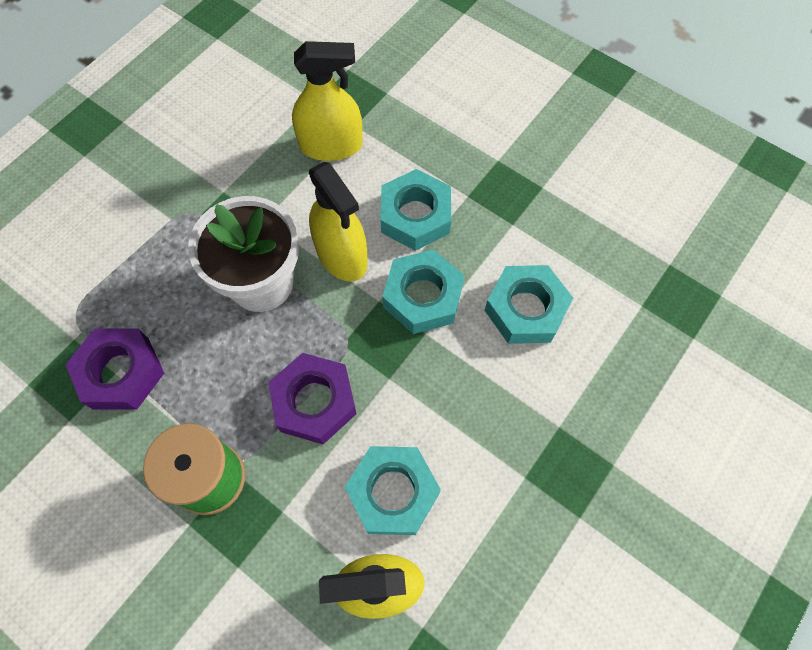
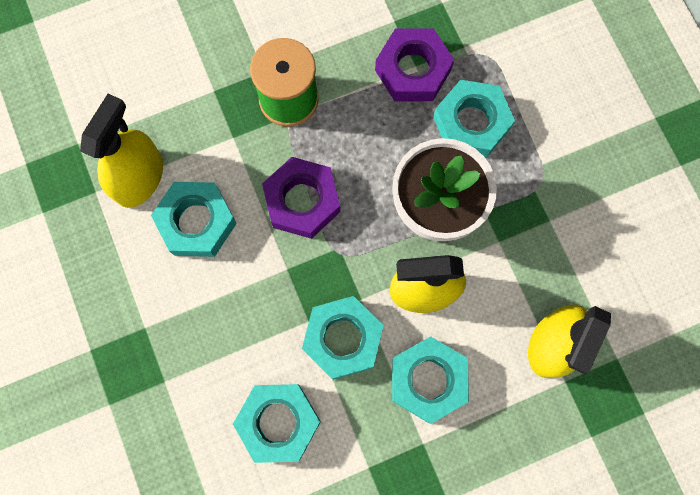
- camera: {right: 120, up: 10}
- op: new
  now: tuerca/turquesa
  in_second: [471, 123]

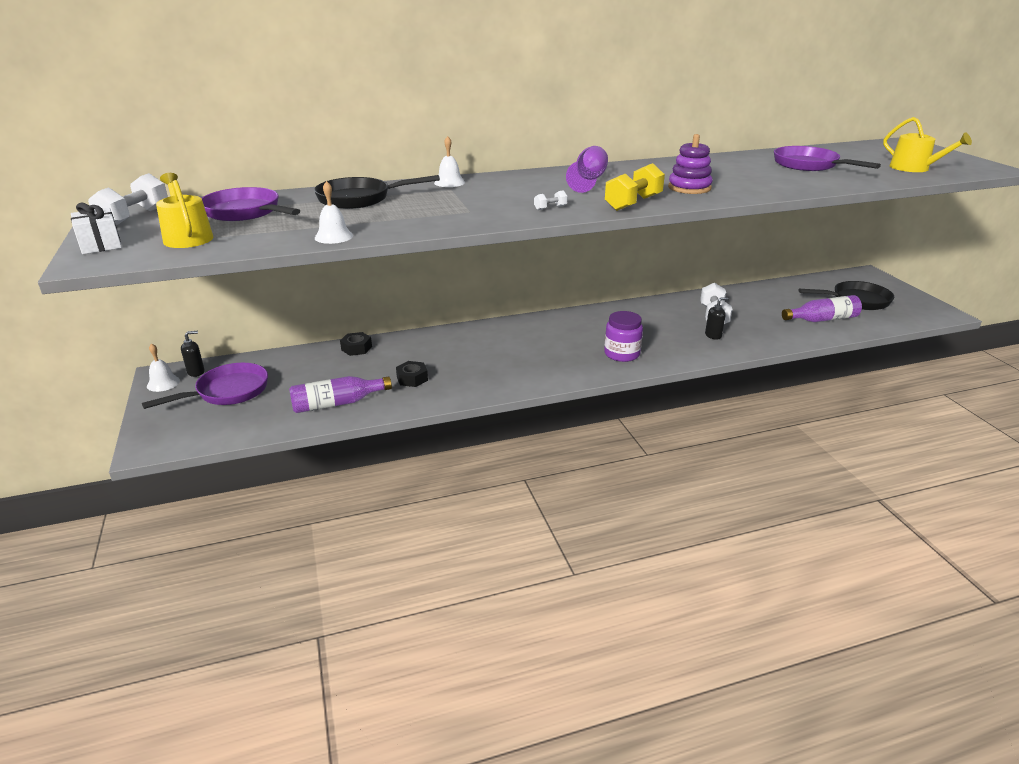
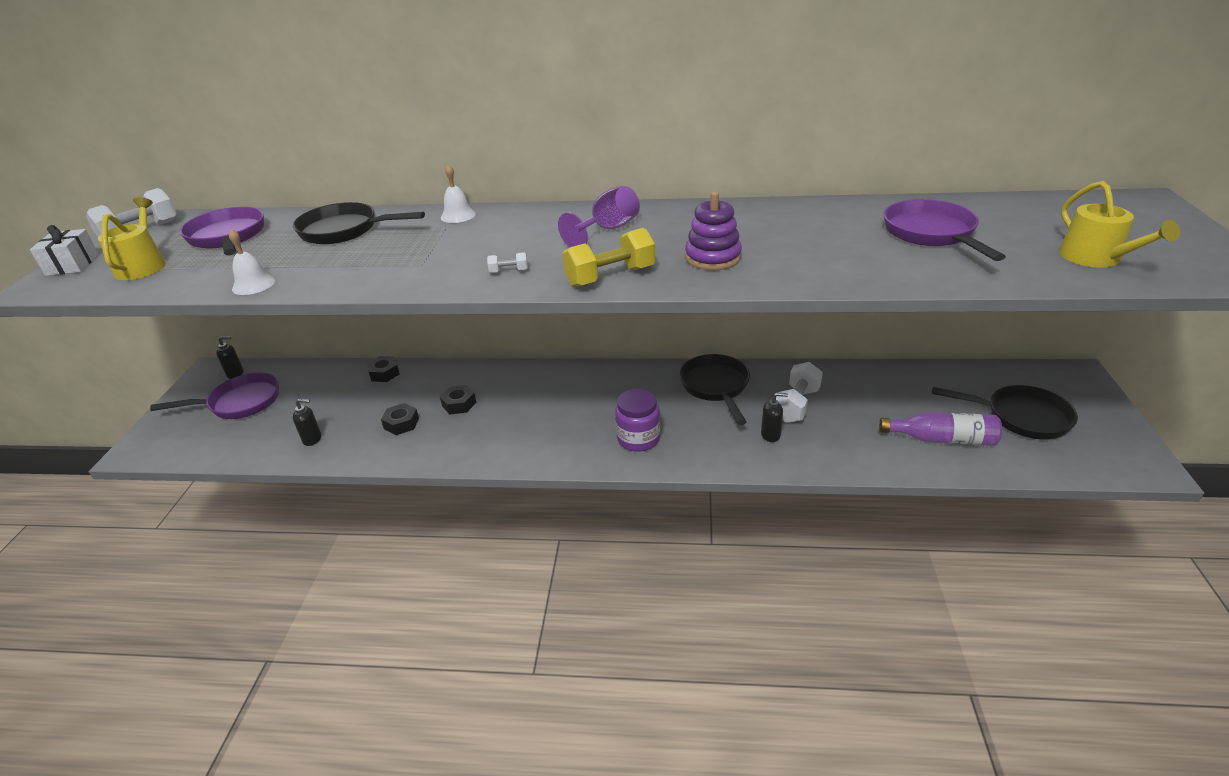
- camera: {right: 25, up: 5}
- op: gone
  was: campana/blanco
  in_first: [163, 383]
- op: swapped
  was: botella/morado
  now: dispensador de jabón/negro
  in_first: [337, 403]
  in_second: [312, 439]
- op: new
  now: sartén/negro
  in_second: [715, 387]
- op: new
  now: tuerca/negro
  in_second: [459, 404]

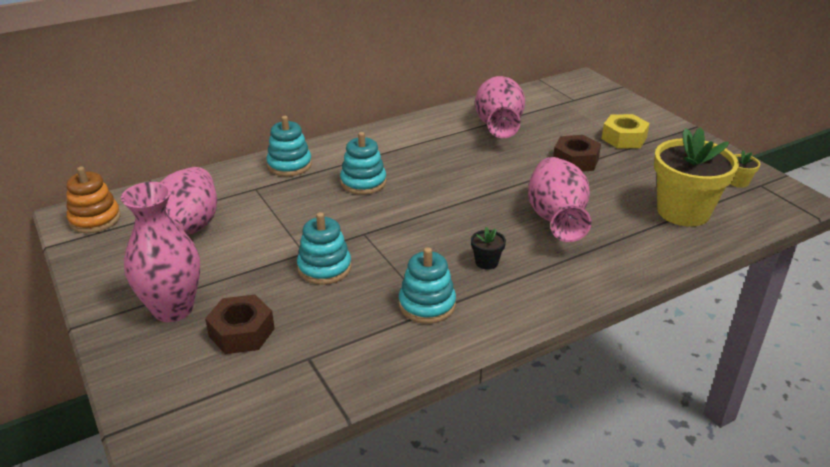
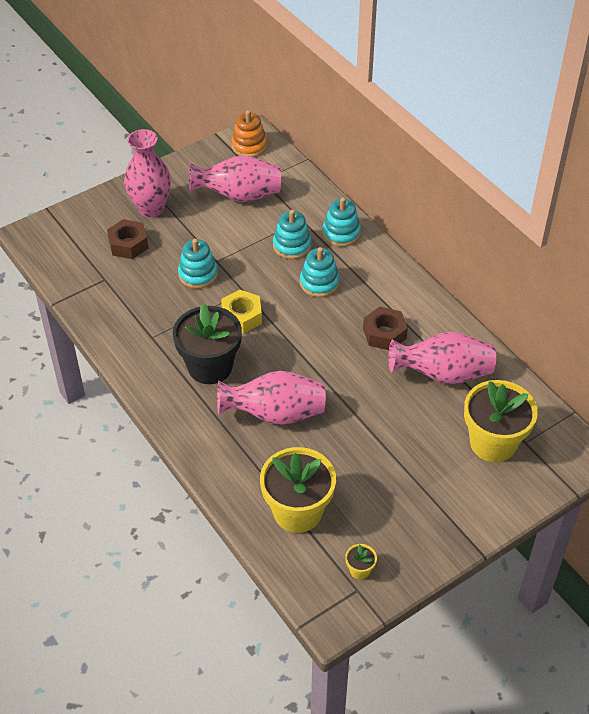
- camera: {right: 85, up: 15}
- op: shifted
  was: tuerca/amarillo
  in_first: [624, 138]
  in_second: [241, 316]
- op: shifted
  was: tuerca/marrón
  in_first: [575, 161]
  in_second: [384, 333]
- op: scaled
  was: maceta/negro
  in_first: [486, 262]
  in_second: [210, 367]
  ratio: 2.45
- op: shifted
  was: juguete apilable/turquesa
  in_first: [427, 305]
  in_second: [292, 245]
- op: new
  now: maceta/amarillo
  in_second: [493, 443]

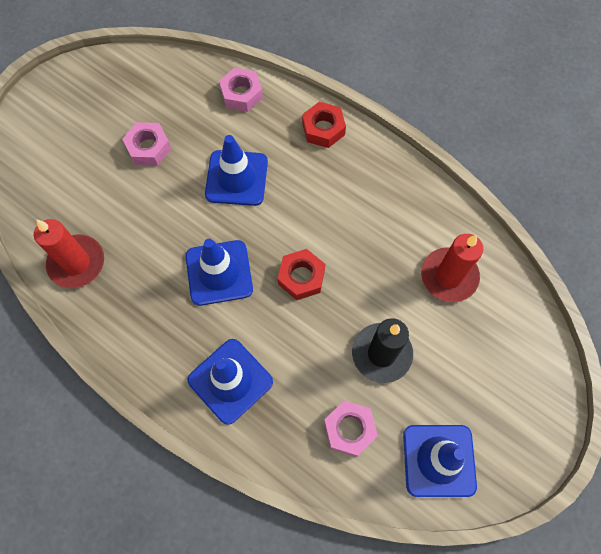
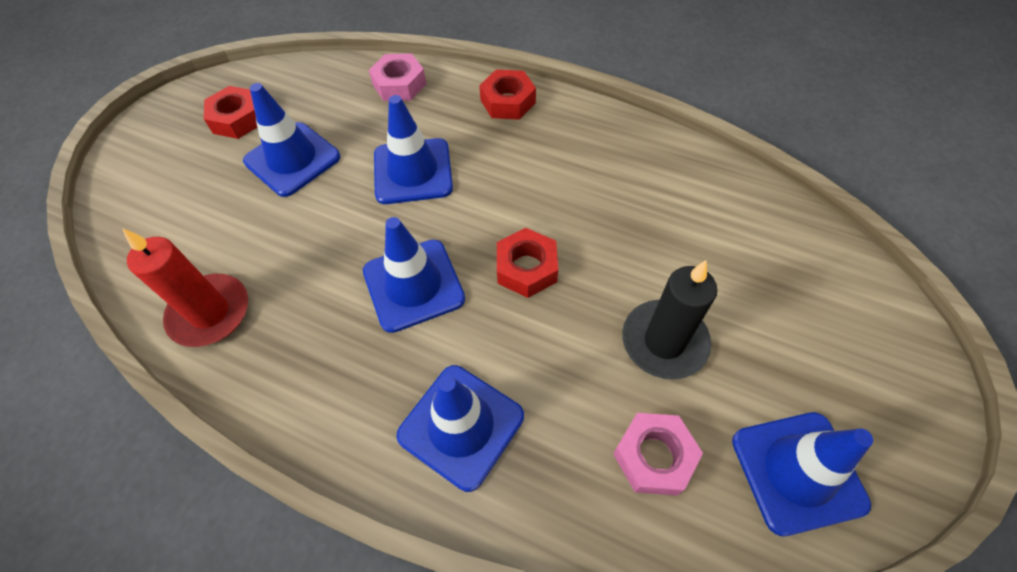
- camera: {right: -10, up: -10}
- op: swapped
  was: tuerca/rosa
  now: cono de tráfico/azul
  in_first: [149, 148]
  in_second: [292, 159]
- op: gone
  was: vela/rojo
  in_first: [449, 276]
- op: new
  now: tuerca/rojo
  in_second: [237, 119]

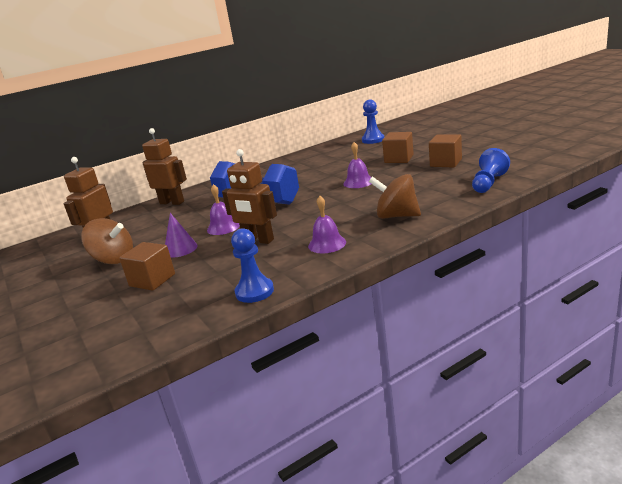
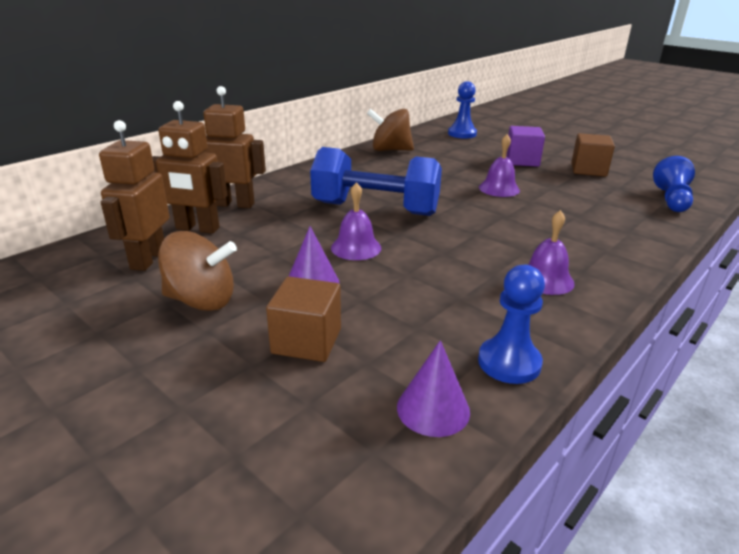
- camera: {right: -20, up: 5}
- op: repainted
  was: cubo/marrón
  now: cubo/morado
  in_first: [399, 159]
  in_second: [522, 161]
- op: shifted
  was: robot/marrón
  in_first: [258, 240]
  in_second: [197, 228]
- op: shifted
  was: peonza/marrón
  in_first: [396, 216]
  in_second: [390, 150]
- op: new
  now: cono/morado
  in_second: [433, 409]

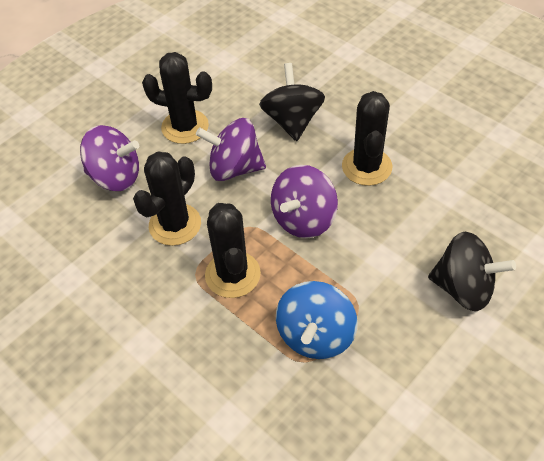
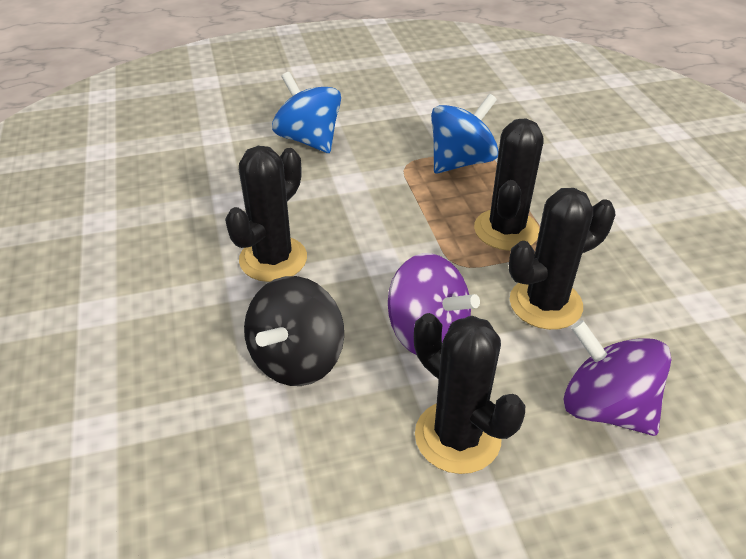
- camera: {right: -150, up: -10}
- op: gone
  was: peonza/morado
  in_first: [304, 219]
- op: repainted
  was: peonza/negro
  now: peonza/azul
  in_first: [463, 288]
  in_second: [309, 140]

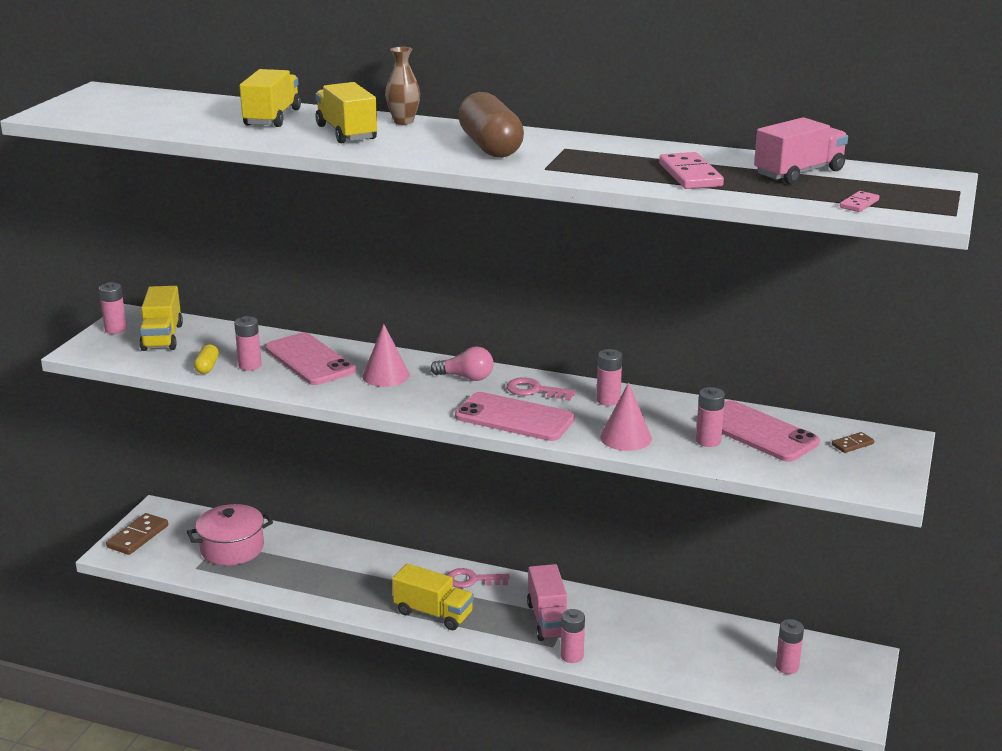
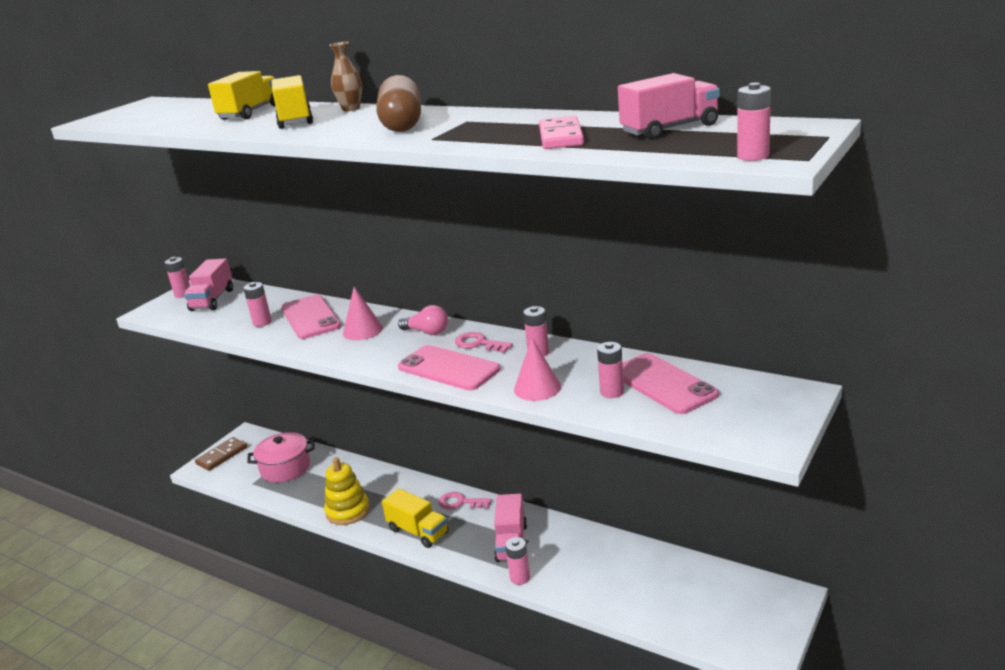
- camera: {right: 15, up: 0}
- op: gone
  was: ficha de dominó/rosa
  in_first: [859, 204]
- op: repainted
  was: camión/amarillo
  now: camión/rosa
  in_first: [162, 337]
  in_second: [212, 300]
- op: gone
  was: cápsula/amarillo
  in_first: [207, 367]
- op: gone
  was: ficha de dominó/marrón
  in_first: [852, 444]
- op: shifted
  was: pila/rosa
  in_first: [787, 666]
  in_second: [753, 156]
- op: new
  now: juguete apilable/amarillo
  in_second: [348, 511]

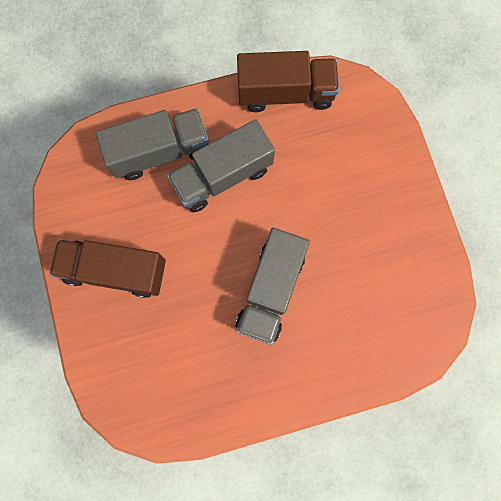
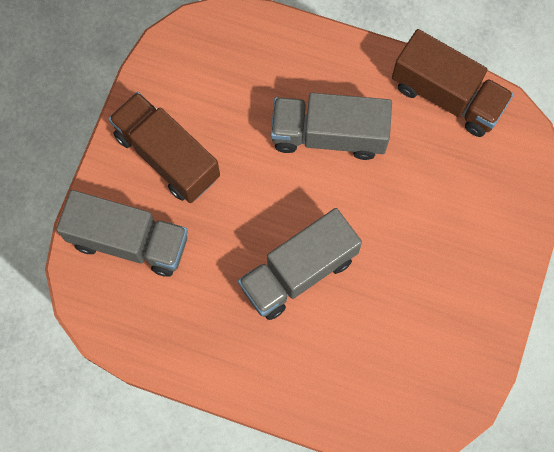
- camera: {right: 35, up: -5}
- op: shifted
  was: camión/gris
  in_first: [160, 152]
  in_second: [129, 241]

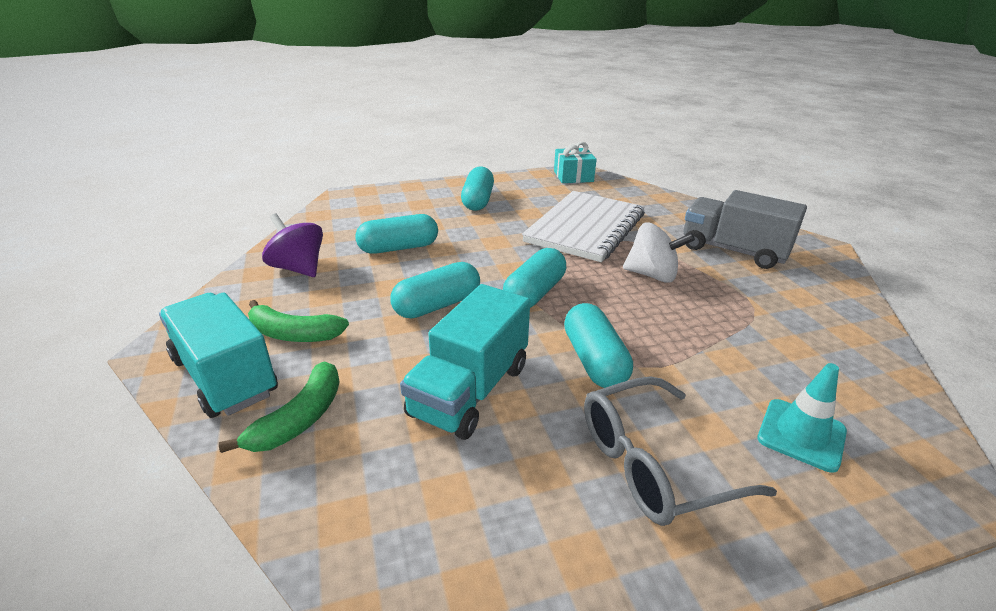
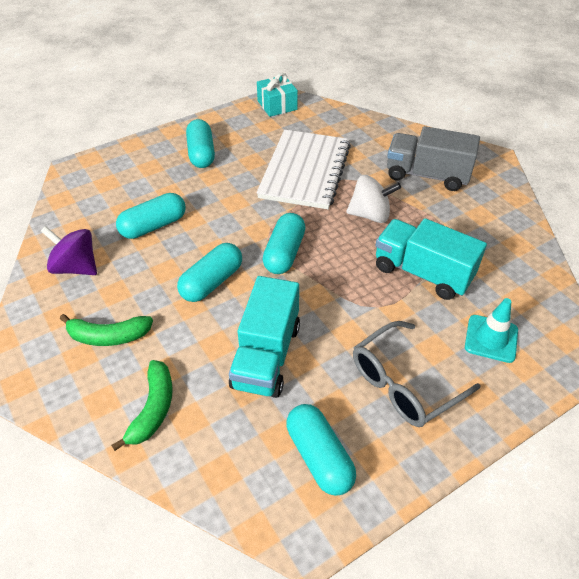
- camera: {right: -15, up: 15}
- op: shifted
  was: camión/turquesa
  in_first: [225, 376]
  in_second: [422, 273]
- op: shifted
  was: cápsula/turquesa
  in_first: [594, 360]
  in_second: [319, 456]

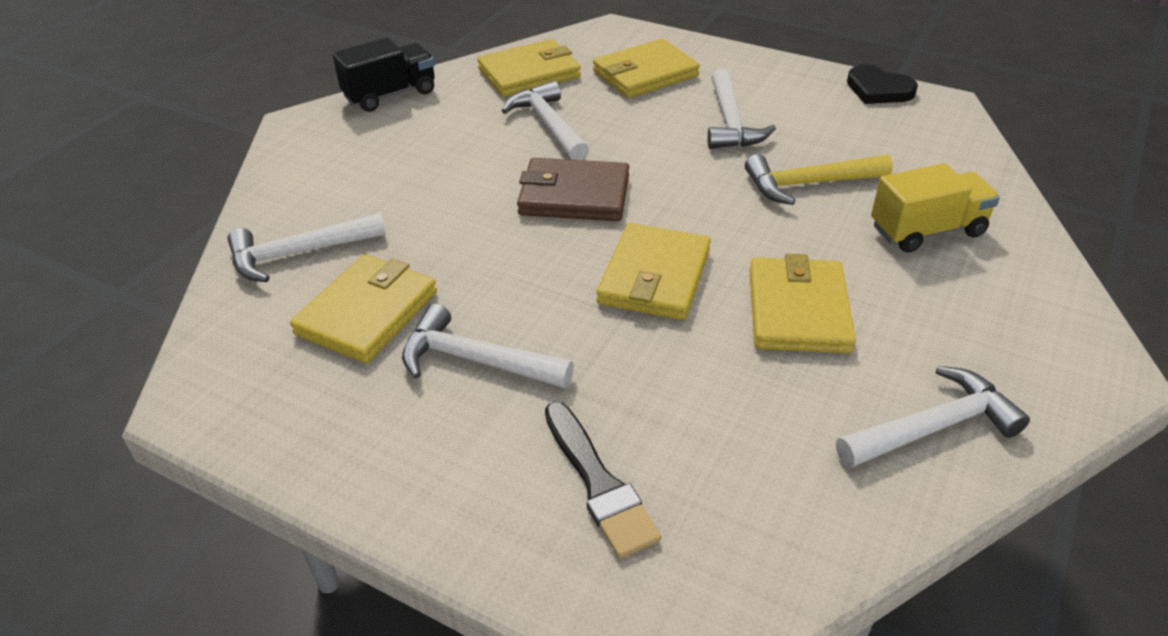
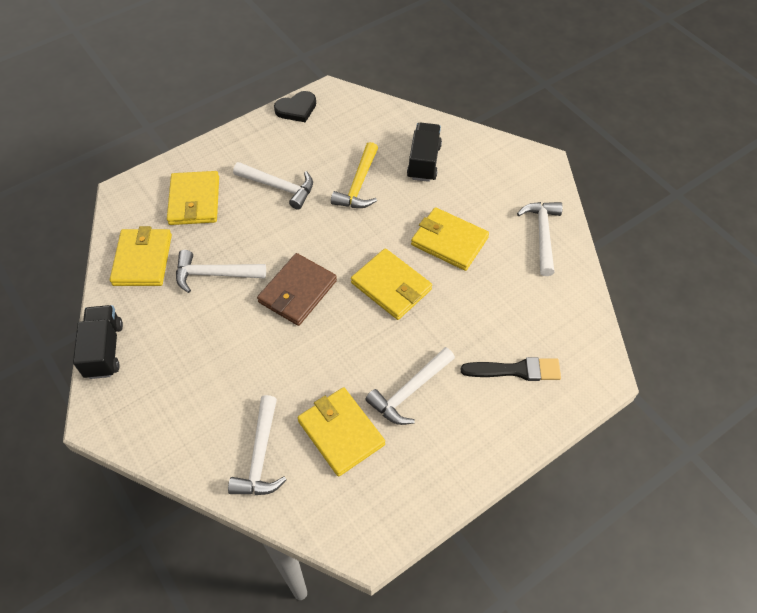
- camera: {right: -65, up: 15}
- op: repainted
  was: camión/amarillo
  now: camión/negro
  in_first: [927, 230]
  in_second: [424, 162]

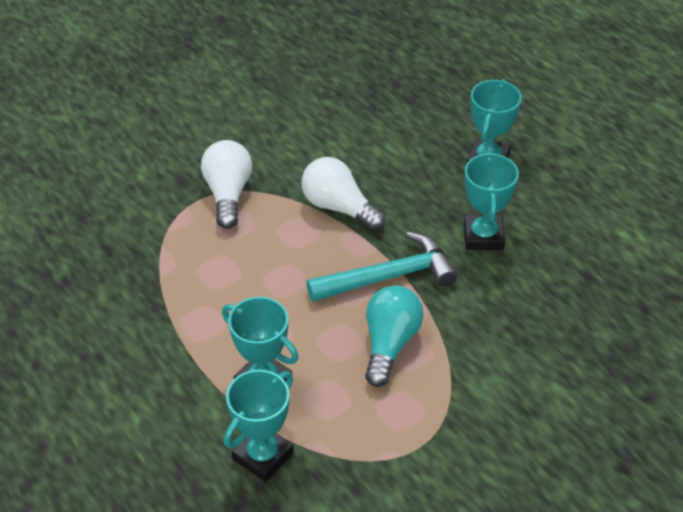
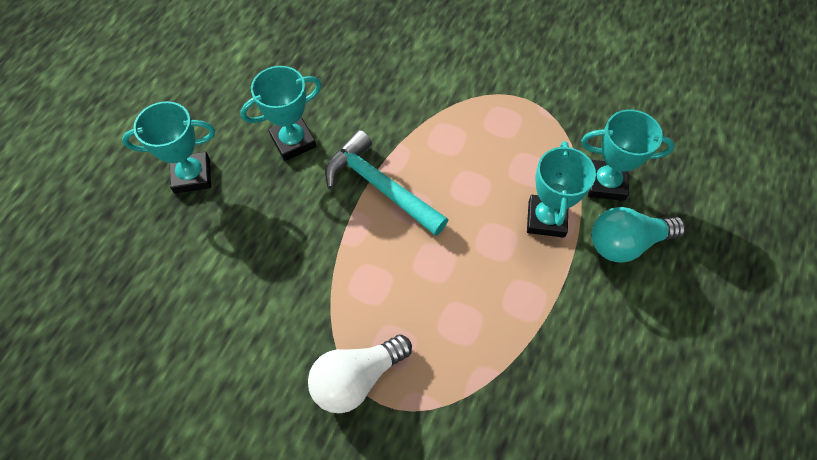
- camera: {right: -120, up: 15}
- op: gone
  was: bombilla/blanco
  in_first: [338, 207]
- op: shifted
  was: bombilla/turquesa
  in_first: [389, 344]
  in_second: [626, 243]

